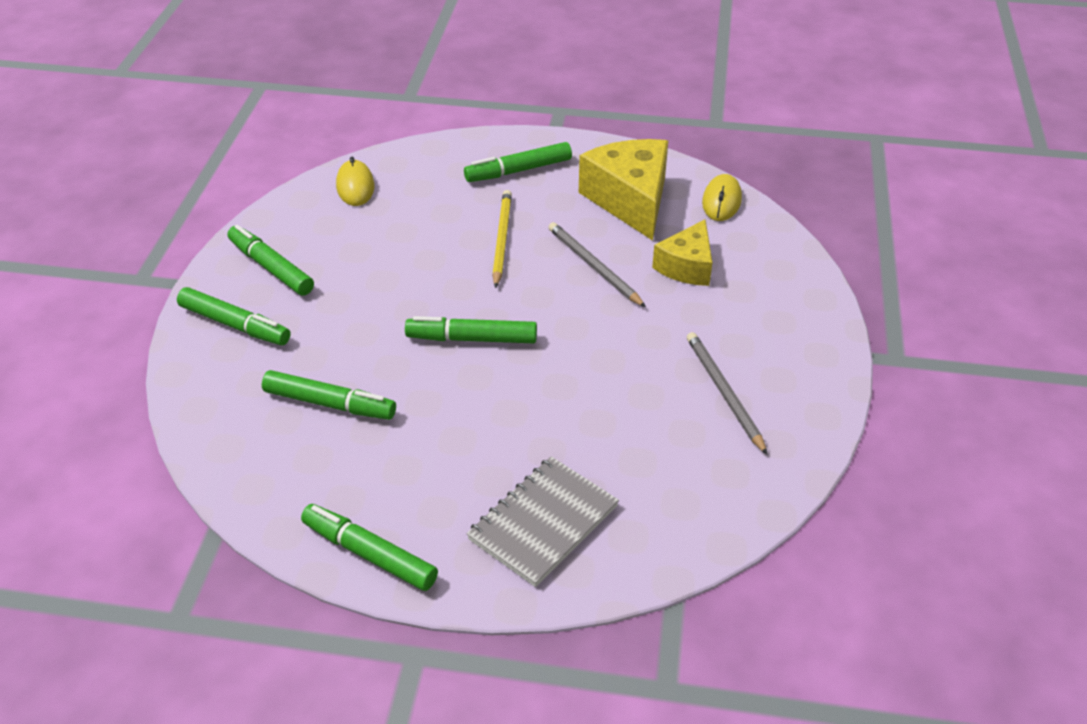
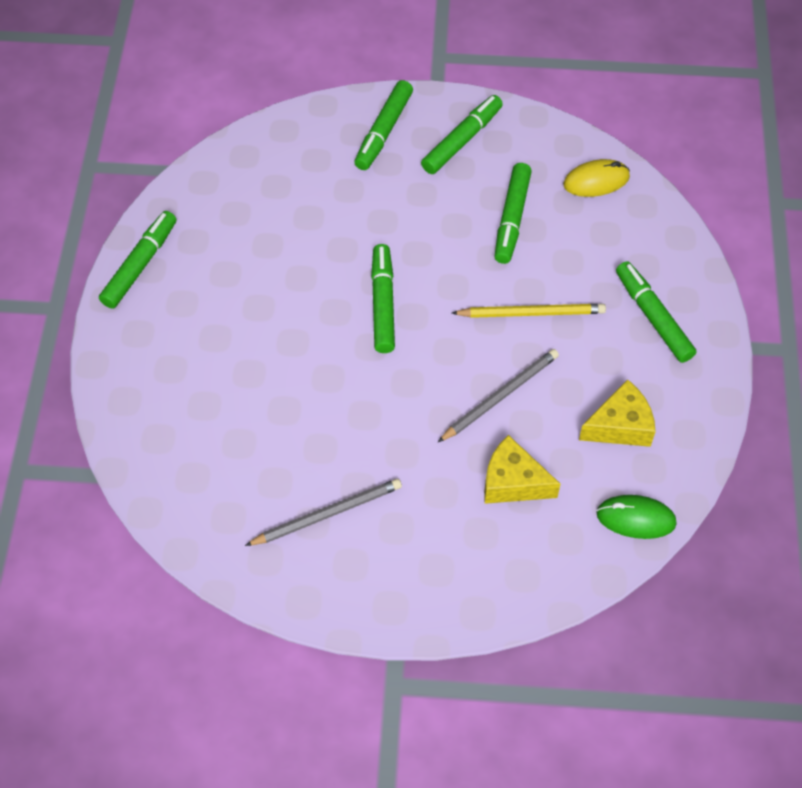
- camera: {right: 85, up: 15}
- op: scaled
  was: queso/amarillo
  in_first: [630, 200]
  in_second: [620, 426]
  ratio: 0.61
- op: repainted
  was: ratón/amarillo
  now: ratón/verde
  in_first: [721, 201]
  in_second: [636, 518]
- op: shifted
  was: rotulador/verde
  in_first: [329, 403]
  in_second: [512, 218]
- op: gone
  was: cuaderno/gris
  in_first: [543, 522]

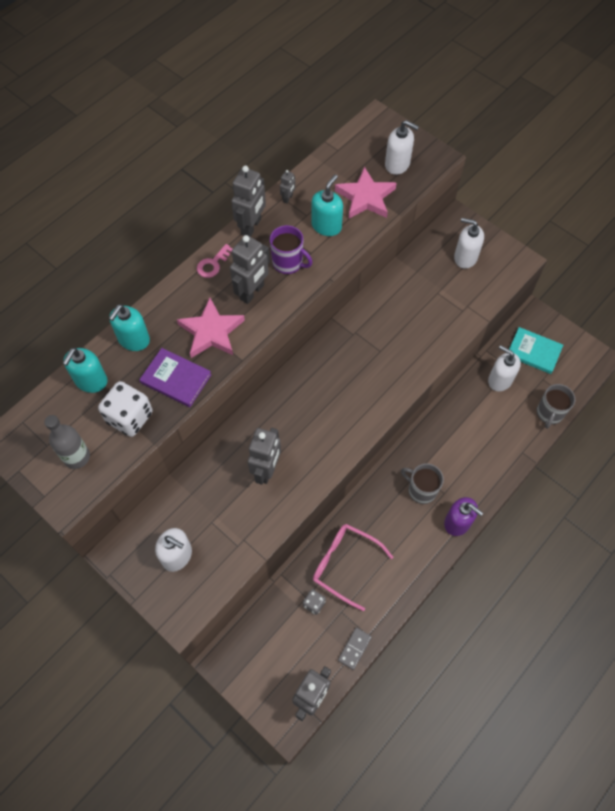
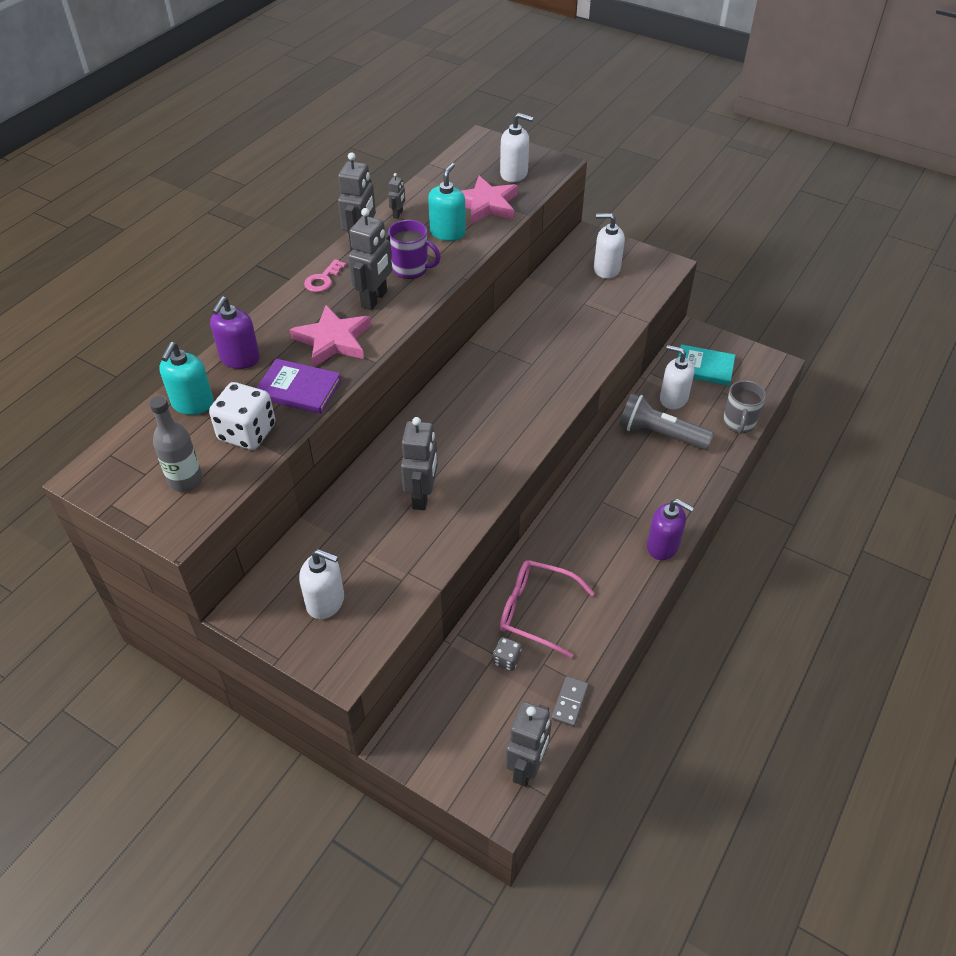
- camera: {right: -10, up: -15}
- op: repainted
  was: dispensador de jabón/turquesa
  now: dispensador de jabón/morado
  in_first: [134, 339]
  in_second: [239, 358]
- op: gone
  was: taza/gris
  in_first: [421, 490]
- op: new
  now: lámpara de mano/gris
  in_second: [660, 434]

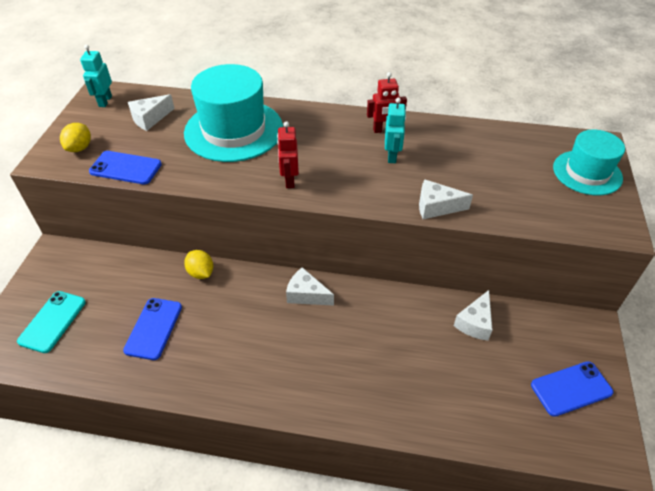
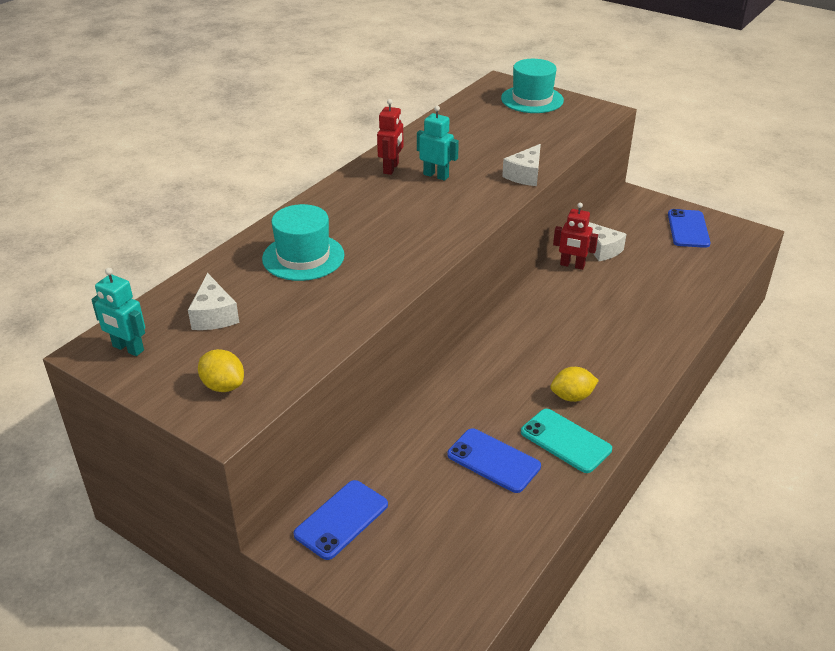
- camera: {right: -65, up: -10}
- op: scaled
  was: sombrero/turquesa
  in_first: [234, 130]
  in_second: [303, 257]
  ratio: 0.63
- op: shifted
  was: robot/rojo
  in_first: [289, 180]
  in_second: [572, 265]
- op: shifted
  was: móvil/azul
  in_first: [126, 168]
  in_second: [341, 519]
- op: shifted
  was: limón/amarillo
  in_first: [201, 273]
  in_second: [572, 397]
- op: gone
  was: queso/blanco
  in_first: [306, 295]
- op: shifted
  was: móvil/turquesa
  in_first: [52, 321]
  in_second: [565, 441]

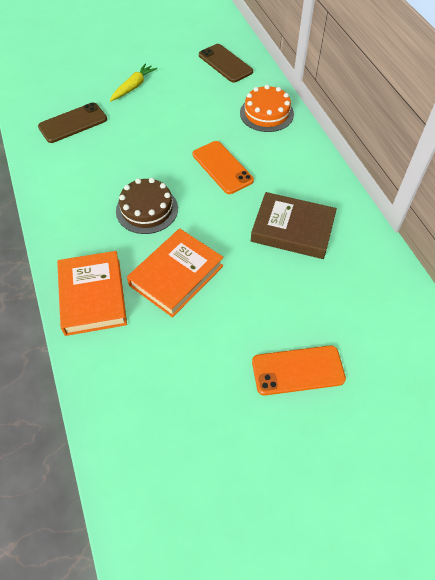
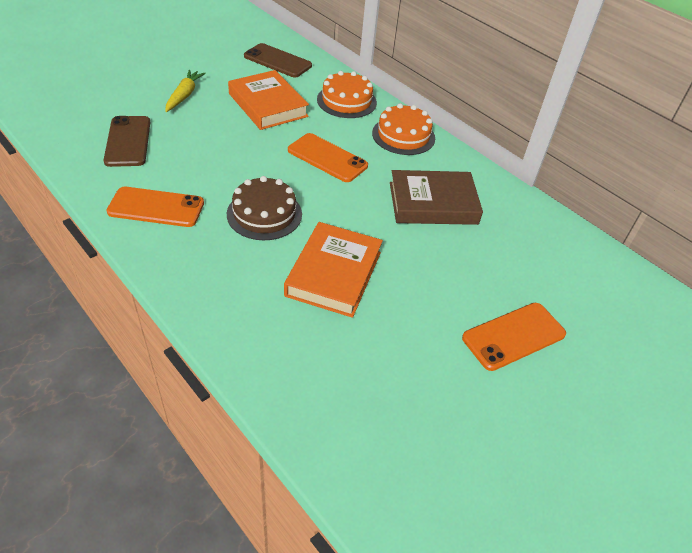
- camera: {right: -25, up: -10}
- op: rotated
  was: móvil/marrón
  in_first: [73, 123]
  in_second: [128, 141]
  clockwise: -45
- op: shifted
  was: libro/naranja
  in_first: [93, 296]
  in_second: [268, 105]
- op: new
  now: tarta/naranja
  in_second: [403, 135]
- op: new
  now: móvil/naranja
  in_second: [156, 207]

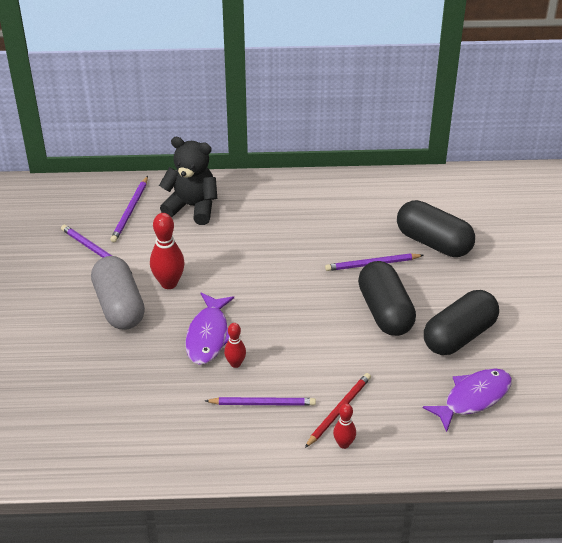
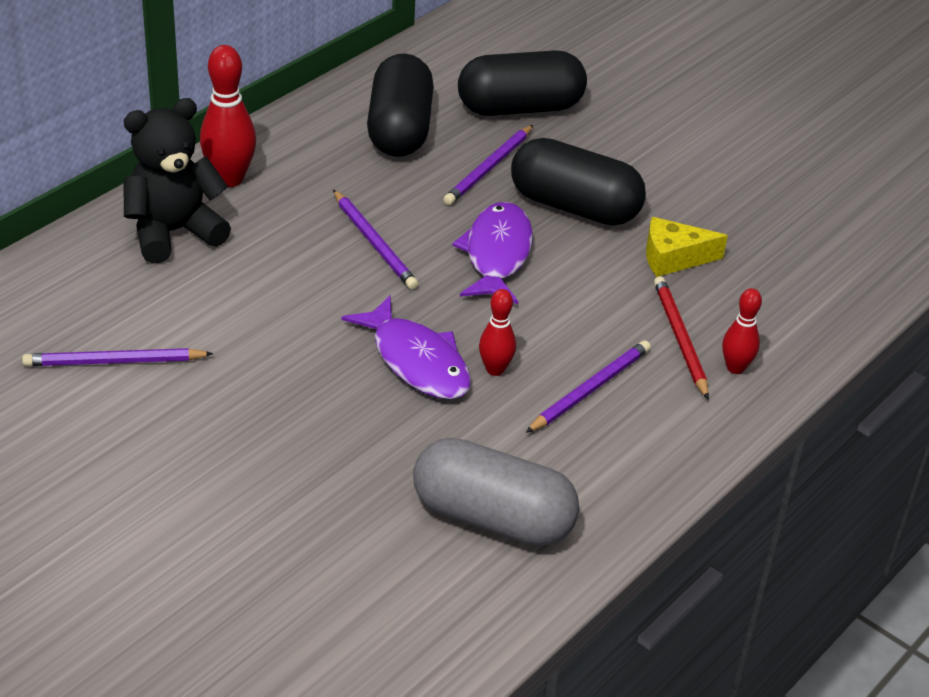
- camera: {right: -50, up: -5}
- op: shifted
  was: lápiz/morado
  in_first: [130, 211]
  in_second: [374, 243]
- op: shifted
  was: bolo/rojo
  in_first: [169, 283]
  in_second: [229, 178]
- op: shifted
  was: cápsula/gris
  in_first: [119, 305]
  in_second: [492, 517]
- op: shifted
  was: cápsula/negro
  in_first: [459, 335]
  in_second: [399, 129]
- op: shifted
  was: pez/morado
  in_first: [473, 398]
  in_second: [497, 254]
- op: new
  now: queso/amarillo
  in_second: [673, 258]

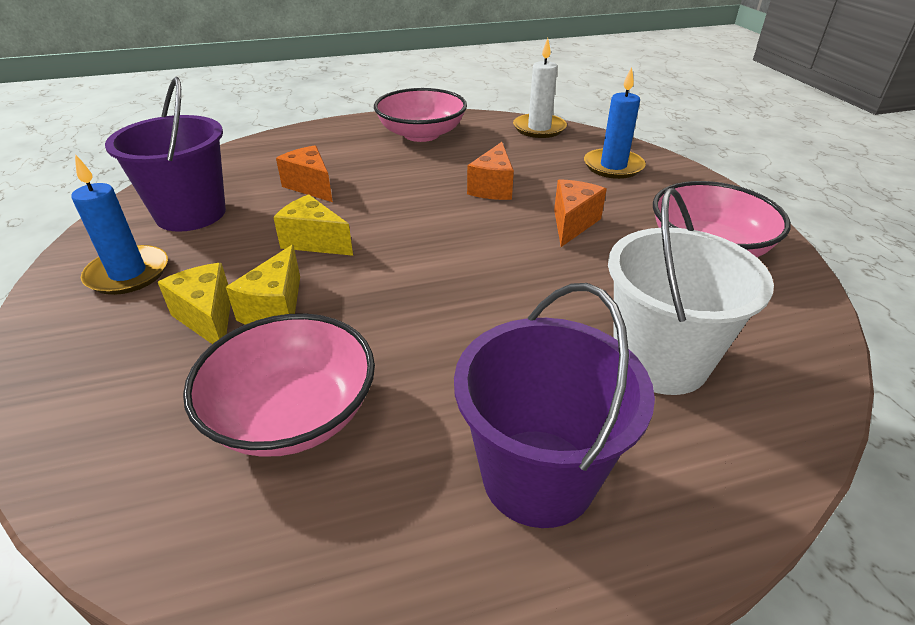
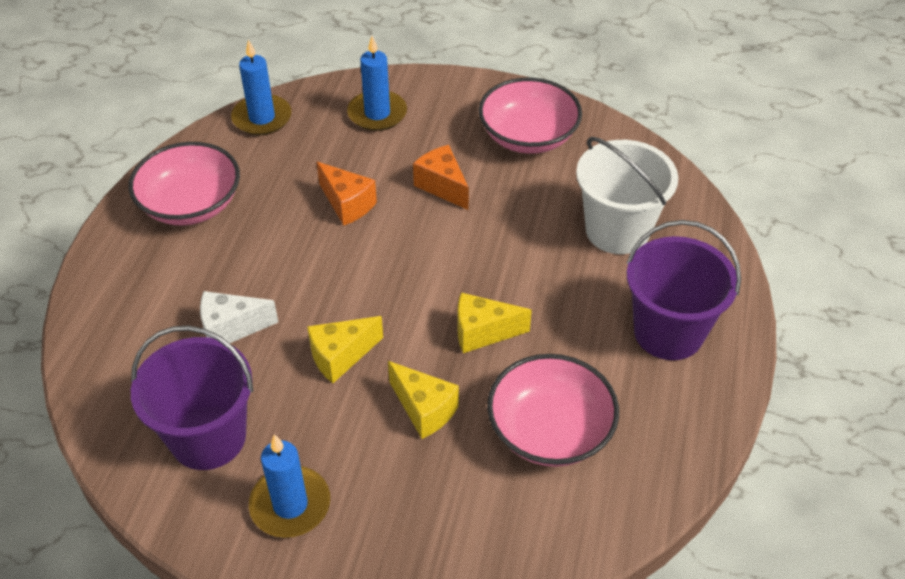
- camera: {right: -60, up: 10}
- op: repainted
  was: vela/blanco
  now: vela/azul
  in_first: [539, 128]
  in_second: [262, 118]
- op: repainted
  was: queso/naranja
  now: queso/blanco
  in_first: [310, 186]
  in_second: [231, 329]
- op: shifted
  was: queso/amarillo
  in_first: [208, 318]
  in_second: [482, 333]

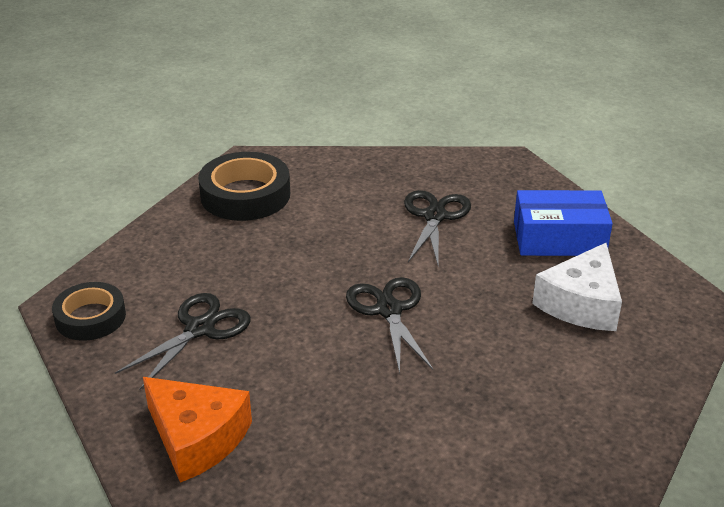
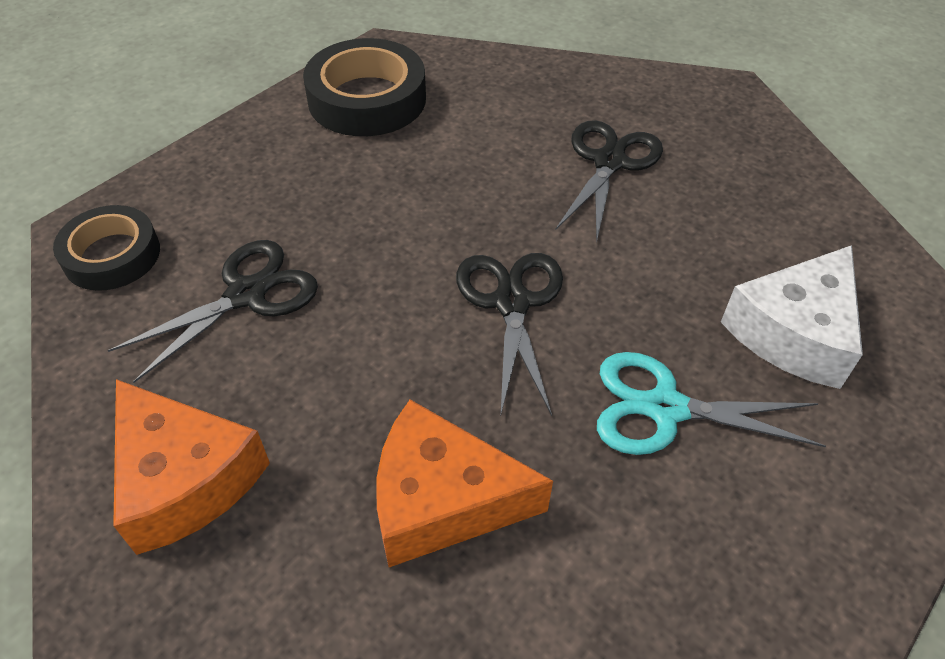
- camera: {right: 10, up: 15}
- op: gone
  was: caja/azul
  in_first: [559, 238]
- op: new
  now: tijeras/turquesa
  in_second: [665, 408]
- op: new
  now: queso/naranja
  in_second: [442, 500]

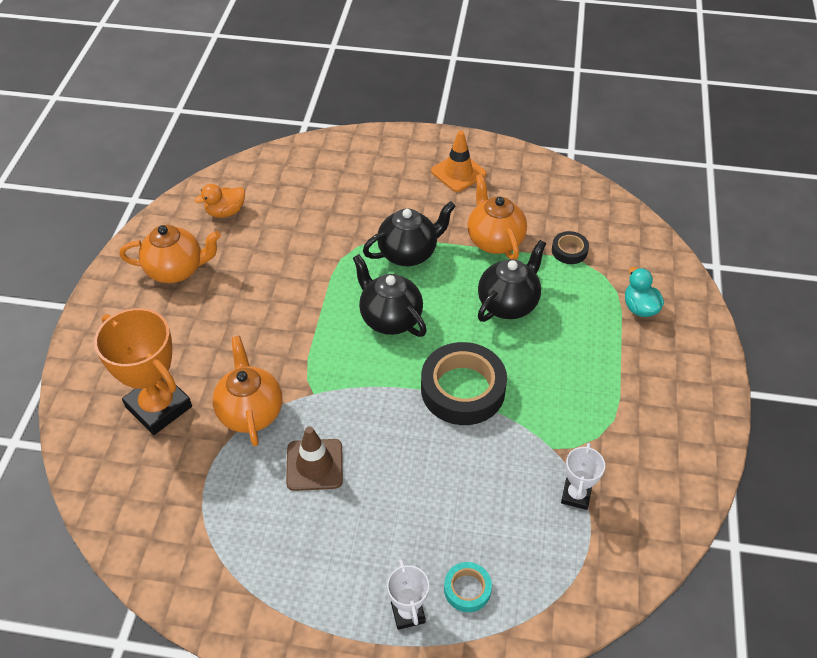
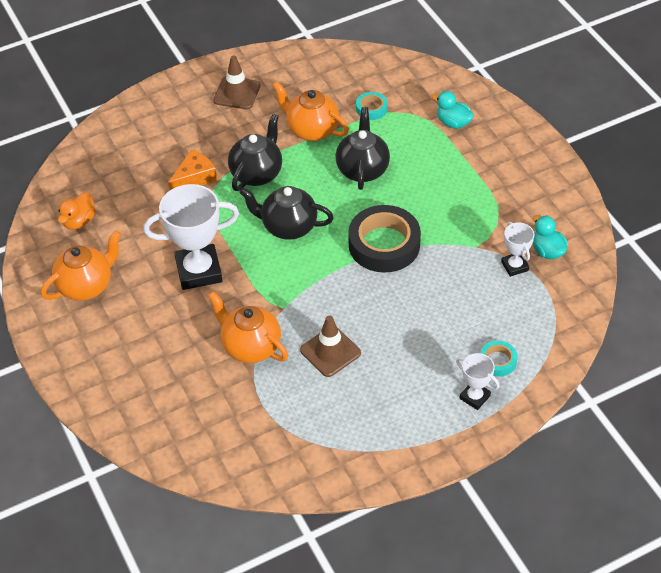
- camera: {right: -35, up: 0}
- op: repainted
  was: cono de tráfico/naranja
  now: cono de tráfico/marrón
  in_first: [458, 172]
  in_second: [237, 93]
- op: repainted
  was: cinta adhesiva/negro
  now: cinta adhesiva/turquesa
  in_first: [569, 251]
  in_second: [371, 108]
- op: gone
  was: trofeo/naranja
  in_first: [159, 407]
- op: new
  now: queso/naranja
  in_second: [194, 178]
- op: new
  now: trofeo/blanco
  in_second: [199, 271]
- op: new
  now: pato/turquesa
  in_second: [547, 251]

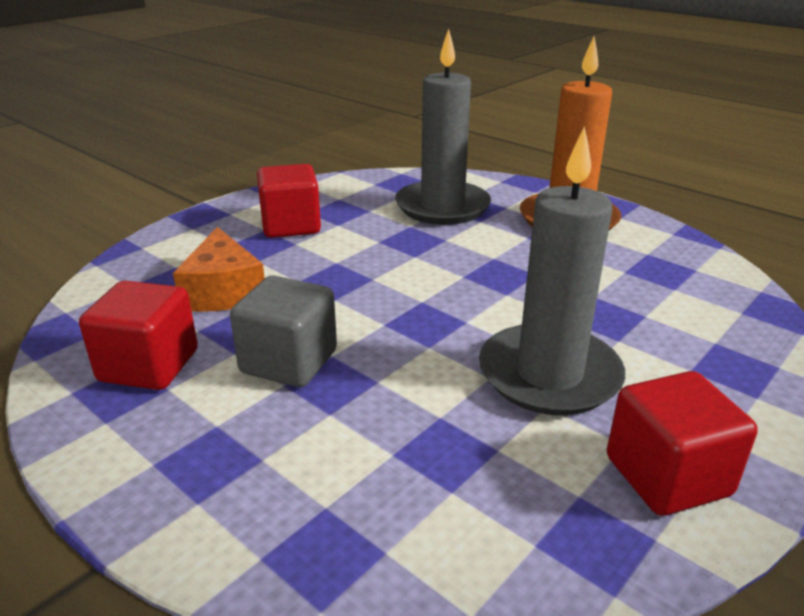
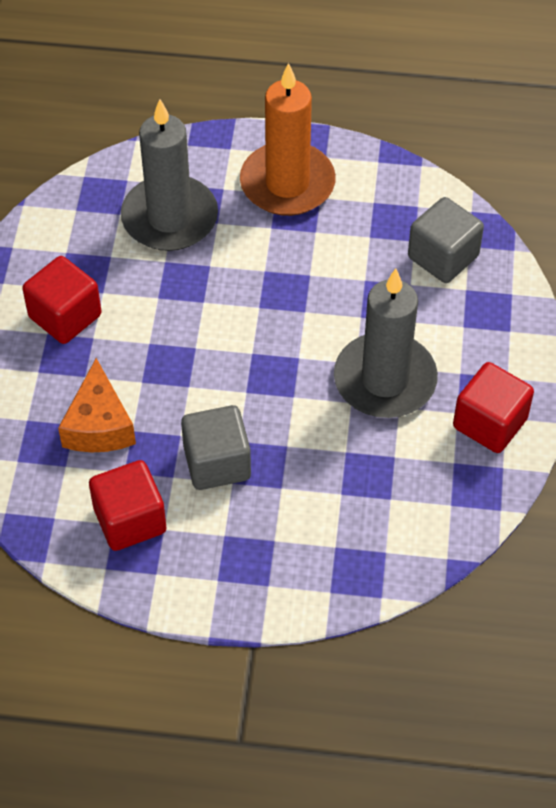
- camera: {right: -35, up: 25}
- op: rotated
  was: queso/naranja
  in_first: [223, 291]
  in_second: [99, 425]
  clockwise: 45
- op: new
  now: cubo/gris
  in_second: [443, 257]

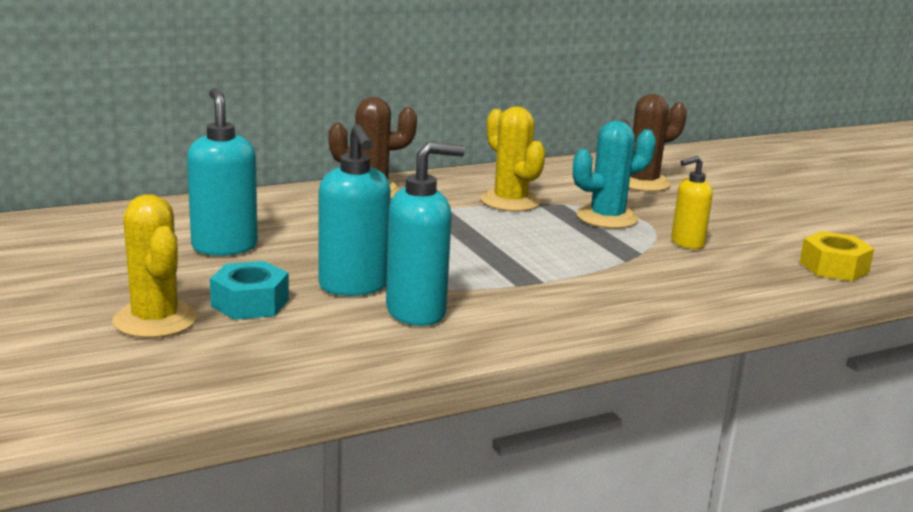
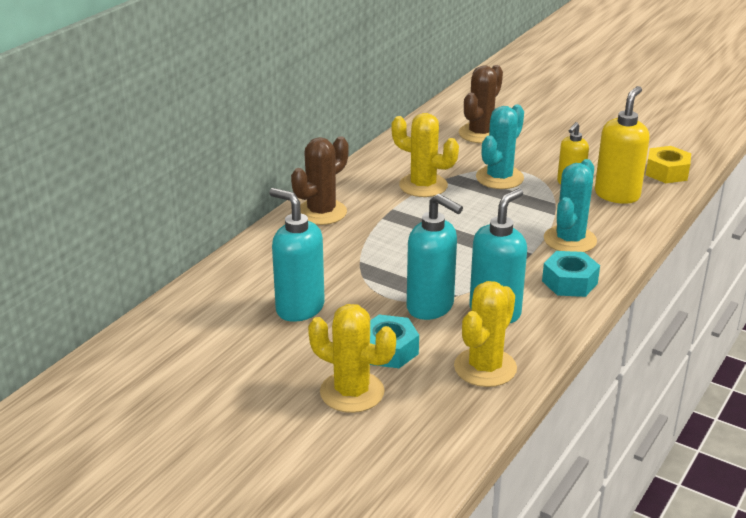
- camera: {right: -30, up: 10}
- op: new
  now: dispensador de jabón/amarillo
  in_second: [617, 195]
- op: new
  now: cactus/turquesa
  in_second: [570, 240]
- op: new
  now: tuerca/turquesa
  in_second: [569, 282]
- op: new
  now: cactus/amarillo
  in_second: [485, 368]

